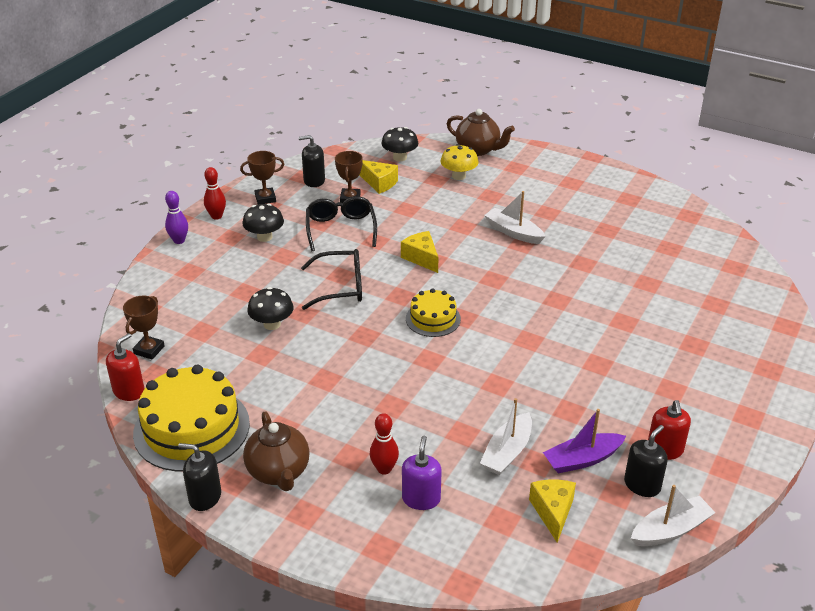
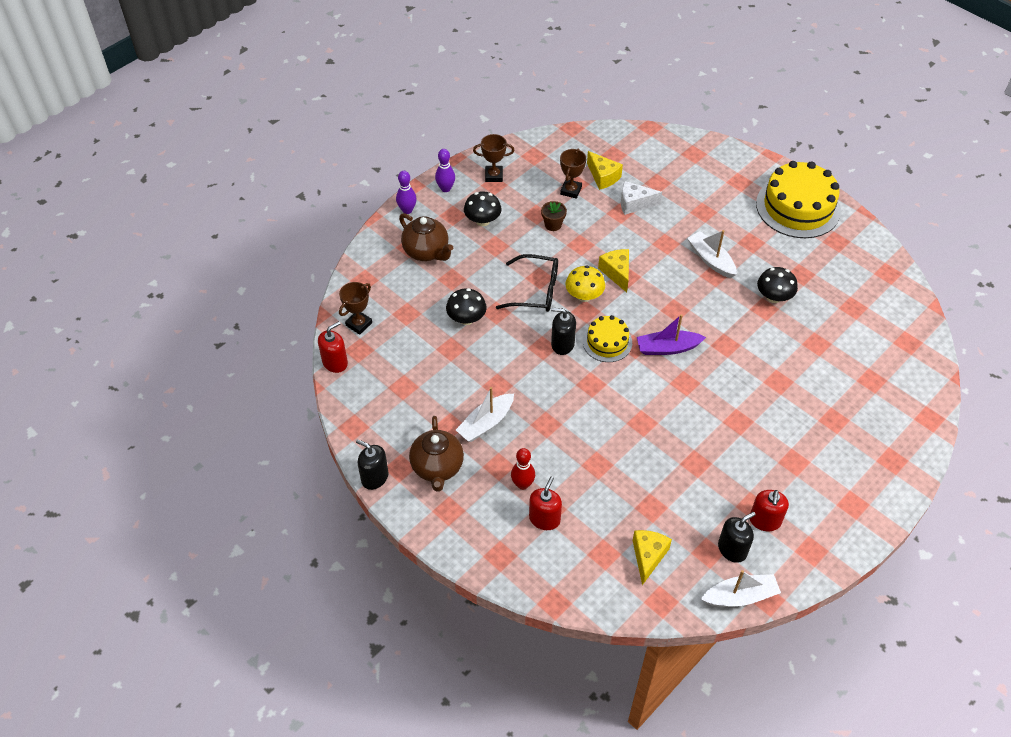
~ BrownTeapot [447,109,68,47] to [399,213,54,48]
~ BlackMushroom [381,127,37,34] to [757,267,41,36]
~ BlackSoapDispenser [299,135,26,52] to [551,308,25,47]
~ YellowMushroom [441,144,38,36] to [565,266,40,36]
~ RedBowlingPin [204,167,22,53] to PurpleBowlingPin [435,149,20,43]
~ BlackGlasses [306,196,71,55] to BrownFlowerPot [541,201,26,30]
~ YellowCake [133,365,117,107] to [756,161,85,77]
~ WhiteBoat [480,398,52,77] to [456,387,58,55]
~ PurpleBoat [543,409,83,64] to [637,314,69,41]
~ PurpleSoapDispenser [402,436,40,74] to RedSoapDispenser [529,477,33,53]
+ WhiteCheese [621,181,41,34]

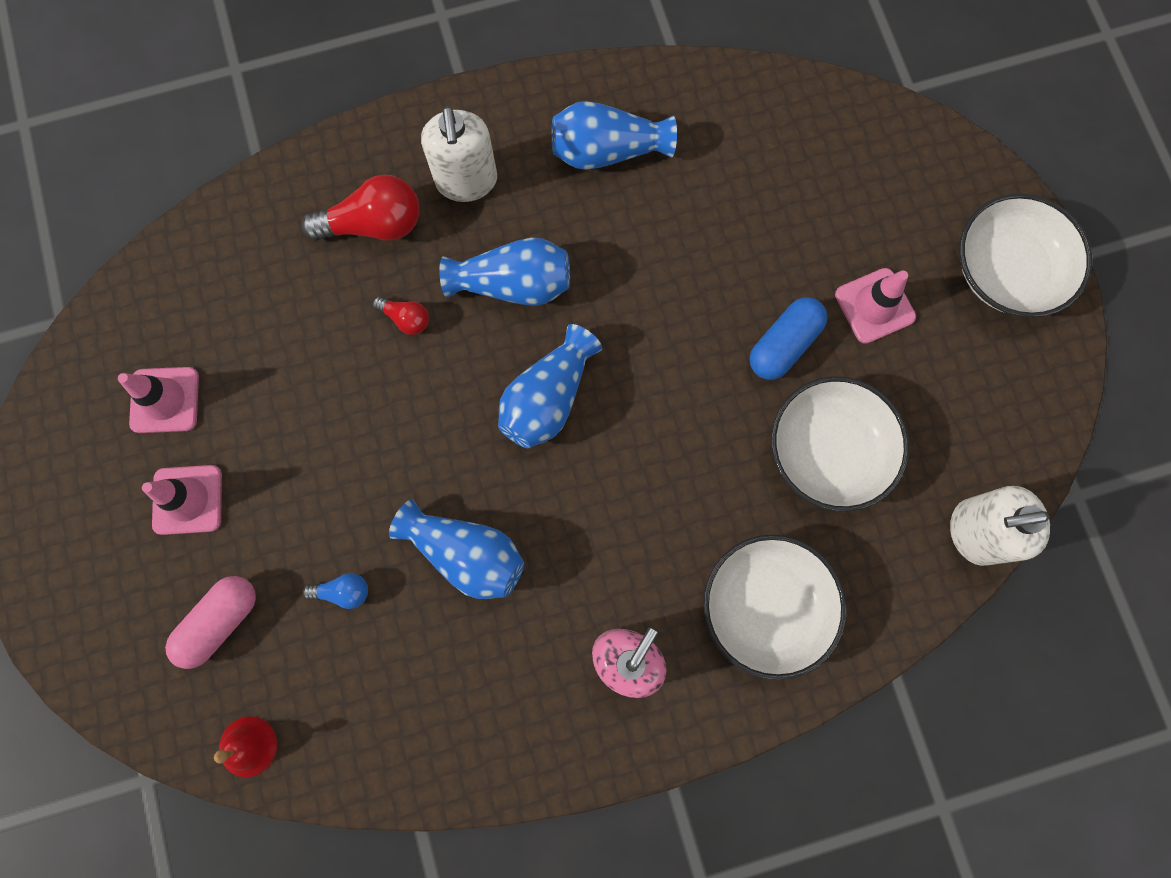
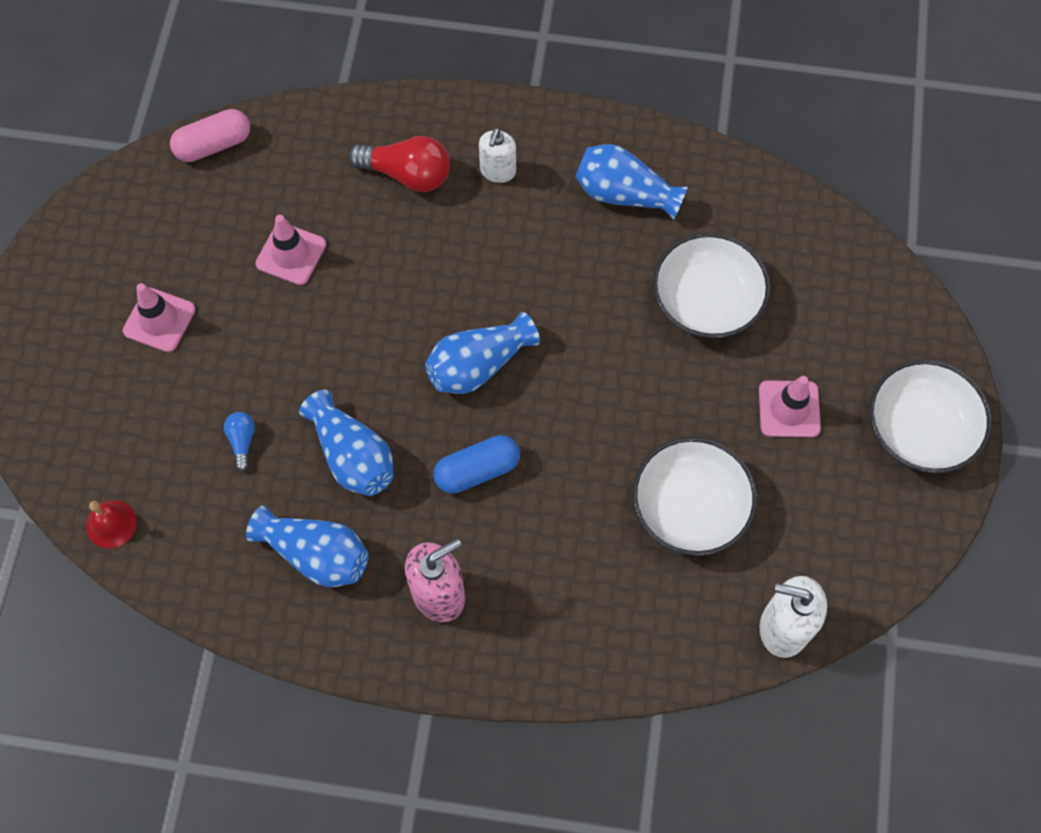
~ WhiteSoapDispenser [421,106,76,96] = [479,128,37,55] x0.66
~ BlueVase [439,237,131,69] to [246,505,123,82]
- RedLightBulb [372,296,57,39]
~ BlueCapsule [750,297,78,83] to [433,435,87,59]
~ PinkTrafficCone [118,367,81,66] to [255,215,71,70]
~ WhiteBowl [703,534,144,146] to [653,233,117,105]
~ BlueLightBulb [302,573,66,36] = [224,412,31,60] 120 degrees counterclockwise
~ PinkCapsule [165,576,91,93] to [170,109,80,53]

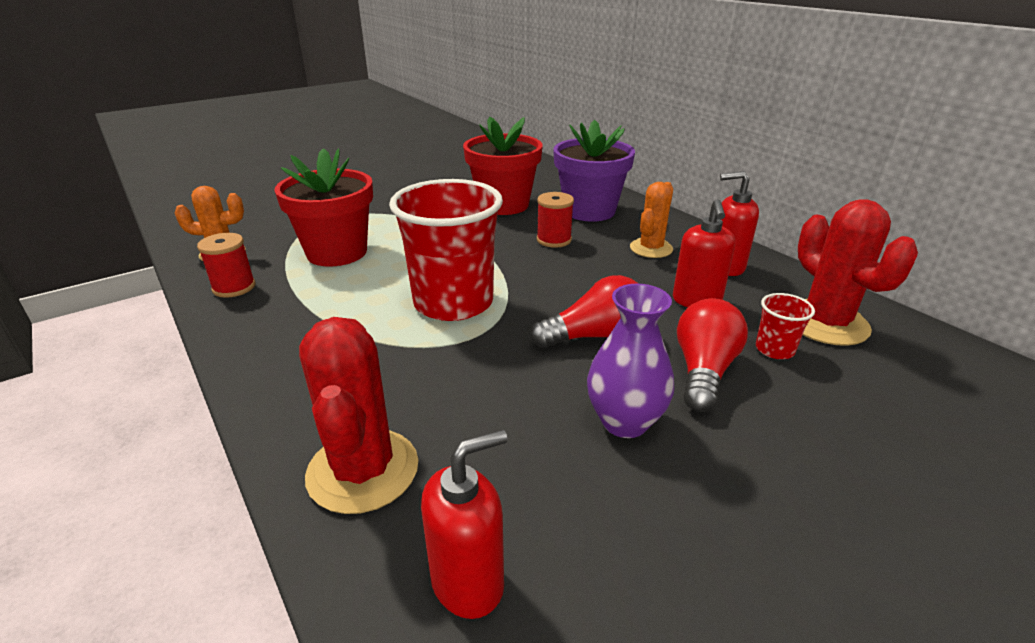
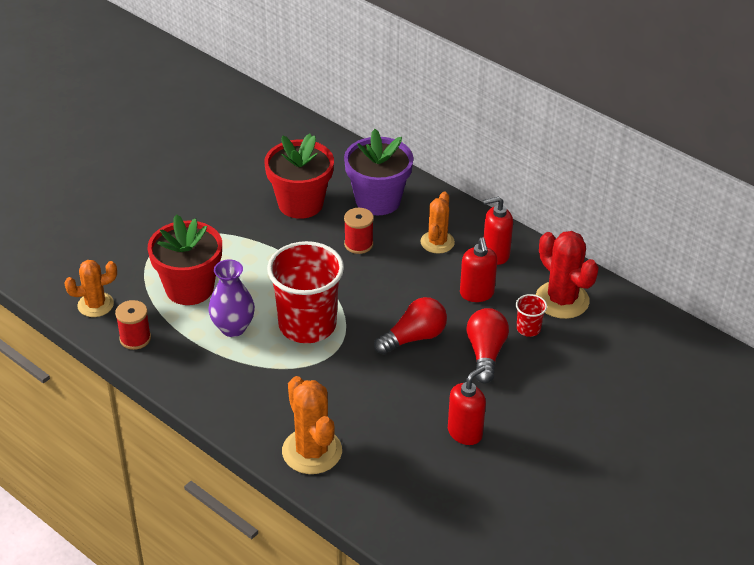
~ PurpleVase [587,284,87,154] to [208,259,47,78]
~ RedCactus [299,317,119,197] to OrangeCactus [282,376,60,98]
~ RedSoapDispenser [421,429,86,190] to [448,366,38,79]

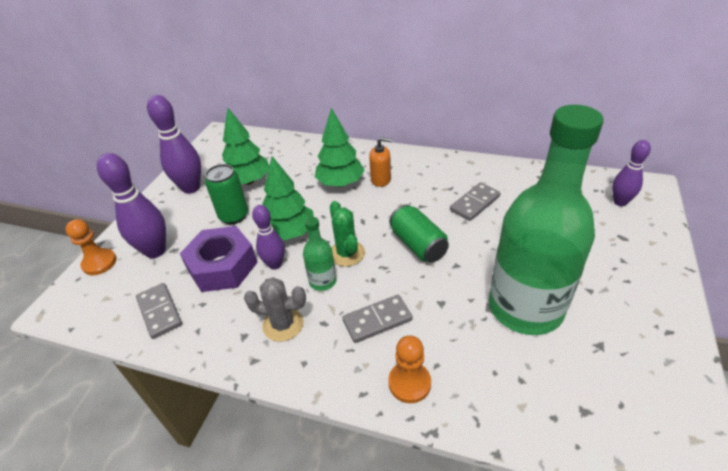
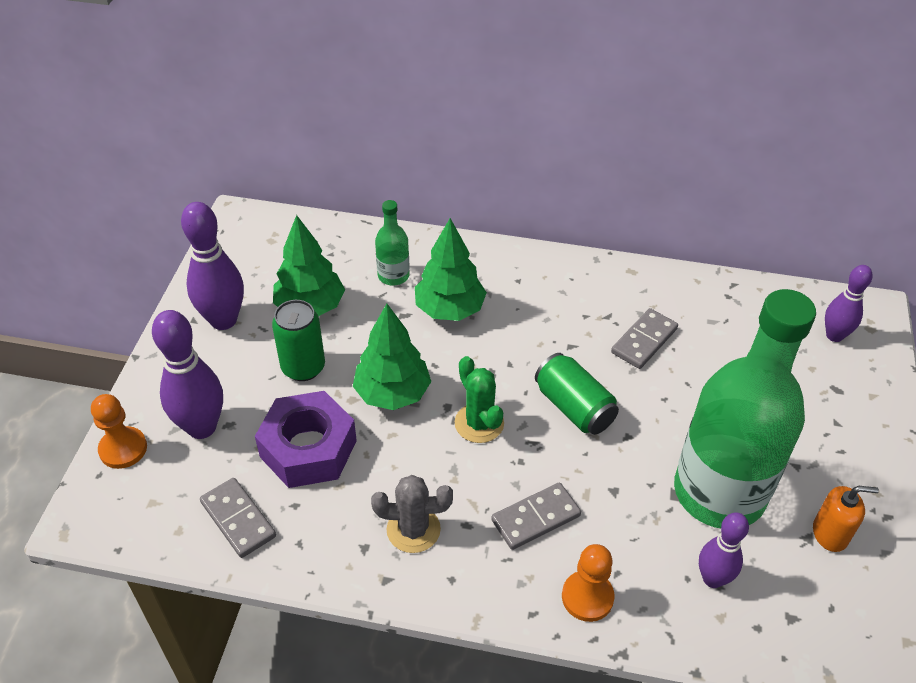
~ OrangeSoapDispenser [369,137,23,50] to [813,486,66,66]
~ PurpleBowlingPin [252,205,33,65] to [699,512,50,76]
~ GreenBottle [303,217,34,74] to [375,200,34,86]

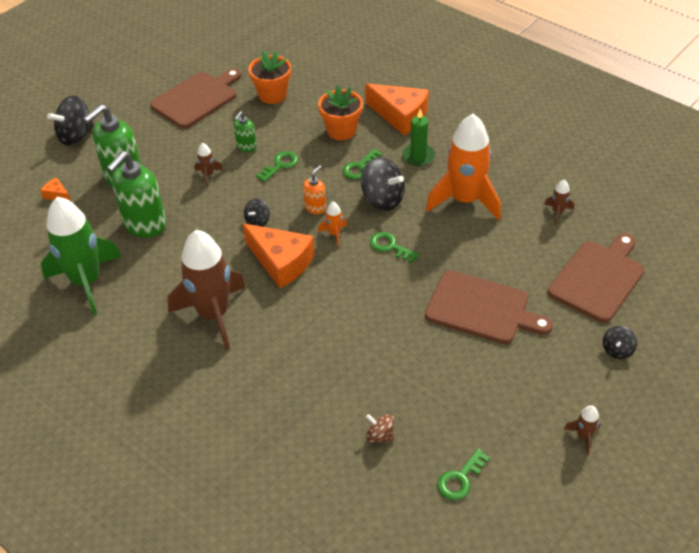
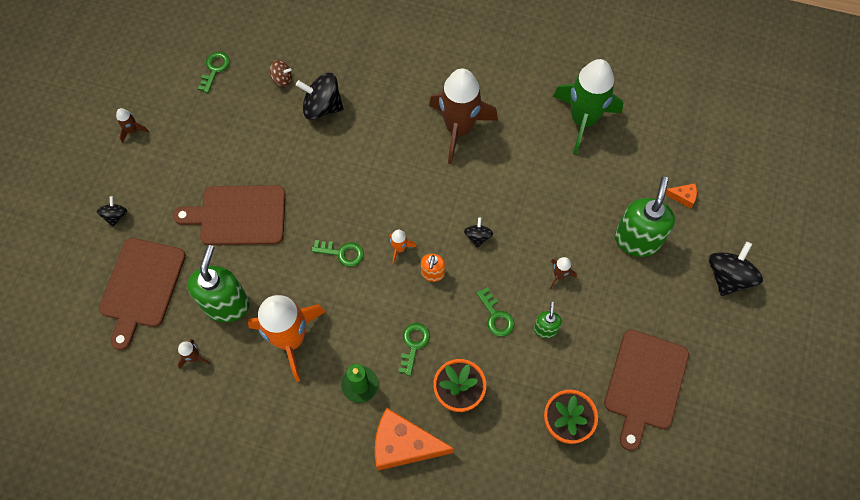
~ GreenSoapDispenser [107,151,59,87] to [188,245,62,77]
~ GreenKey [256,151,42,31] = [476,287,38,50] 45 degrees counterclockwise
~ BlackSpinningTop [361,157,44,54] to [296,73,47,47]
- OrangeCheese [243,223,72,65]

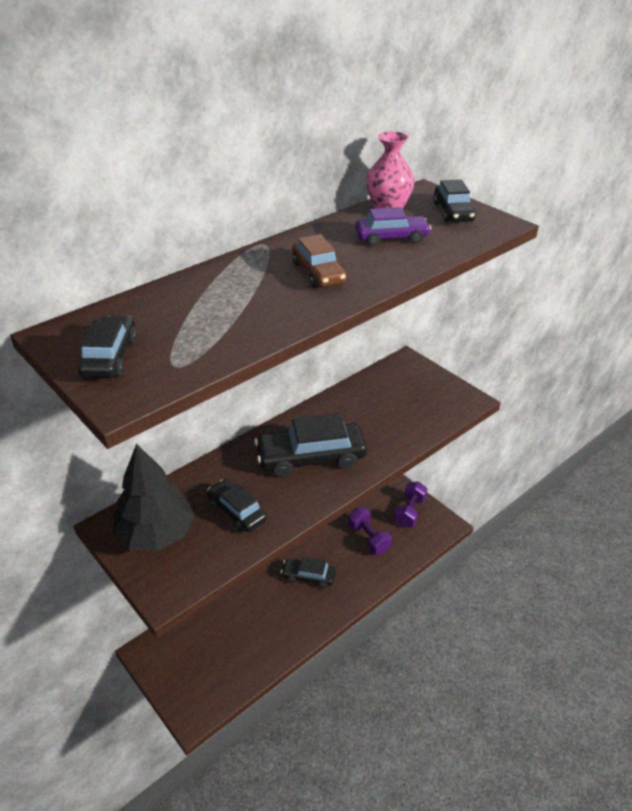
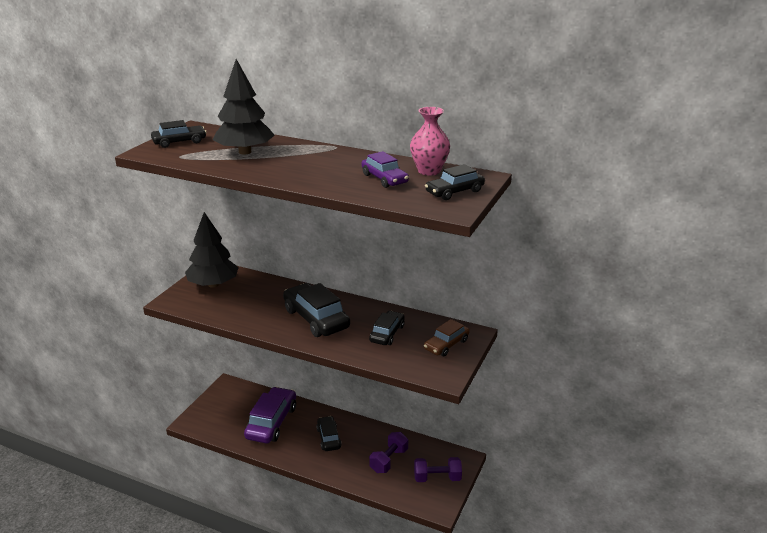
~ BrownCar [292,234,54,54] to [424,319,46,37]
~ BlackCar [207,479,60,53] to [369,311,36,34]
+ BlackTree [213,59,62,95]
+ PurpleCar [244,387,52,56]

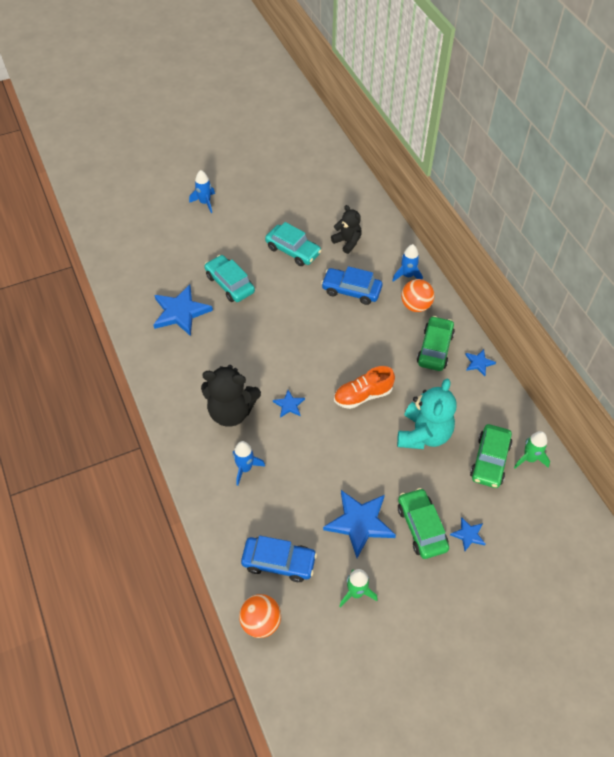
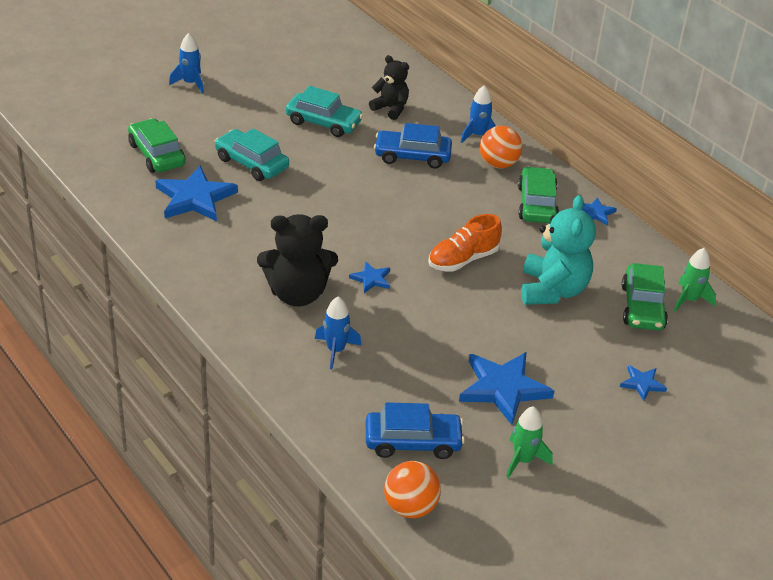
~ GreenCar [398,488,51,71] to [128,118,57,55]

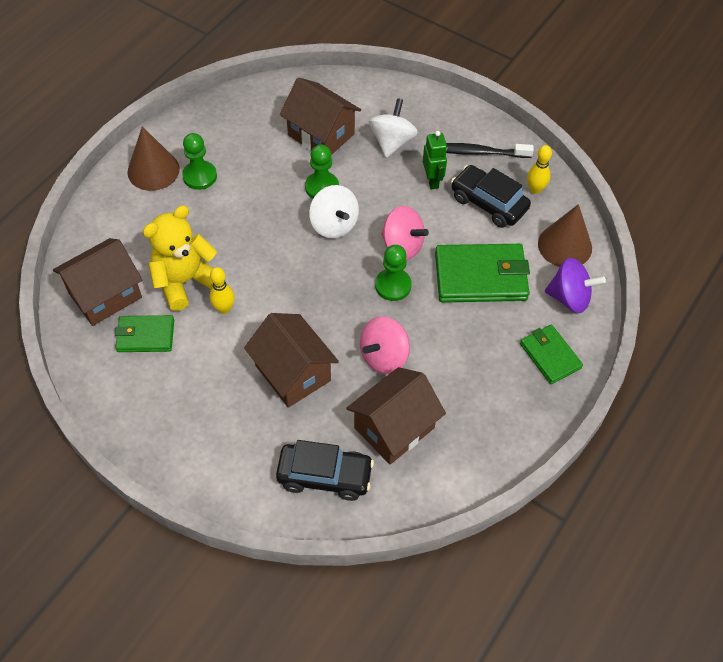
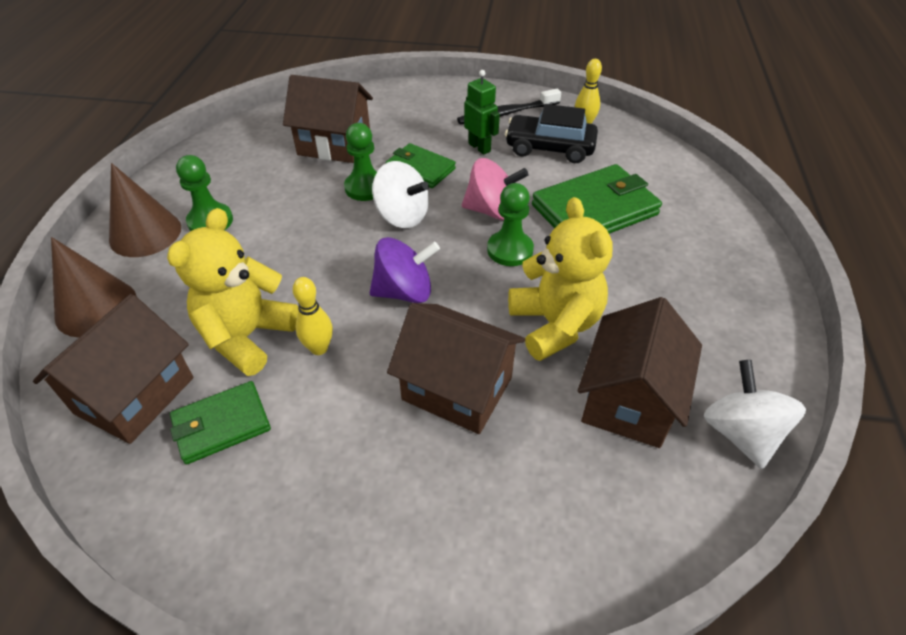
~ WhiteSpinningTop [369,98,49,60] to [704,360,102,109]
~ BrownCone [538,204,54,63] to [51,237,86,100]
~ PurpleSpinningTop [545,258,61,55] to [370,237,70,66]
~ PinkSpinningTop [360,316,50,58] to YellowTeddyBear [508,197,105,164]
~ GreenWallet [520,324,63,60] to [385,143,71,45]
- BlackCar [276,440,98,61]

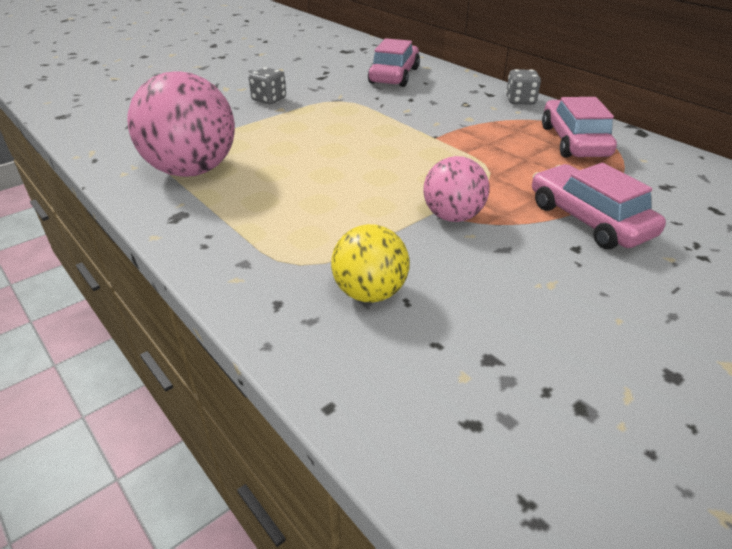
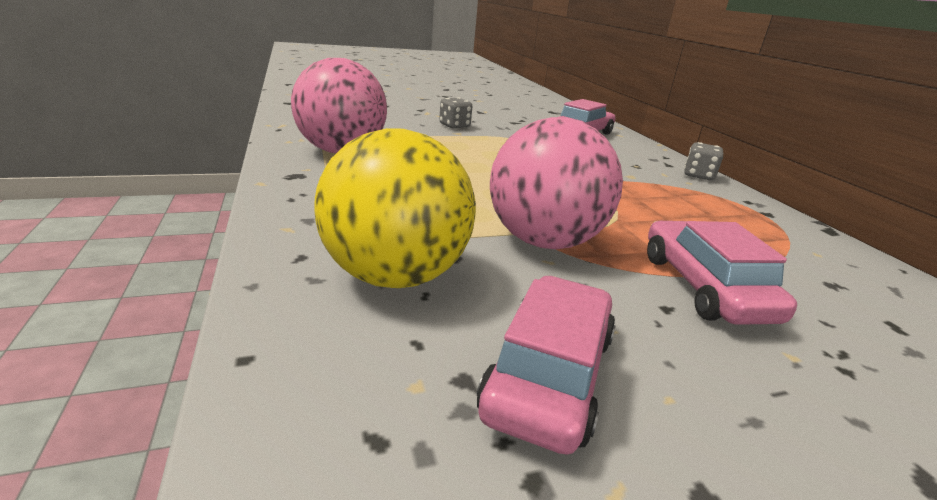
~ PinkCar [542,97,75,61] to [477,276,139,179]
~ PinkBall [423,156,66,66] = [490,117,133,132] x1.73
~ YellowBall [331,224,79,79] = [314,128,162,160] x1.73

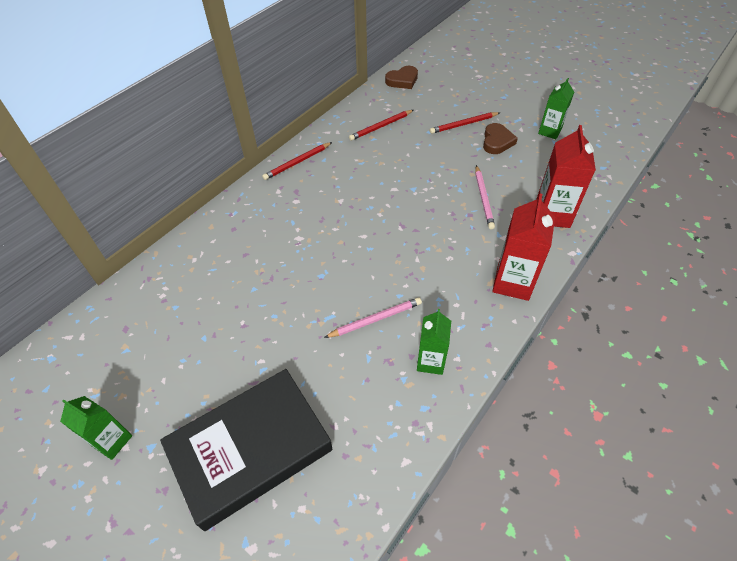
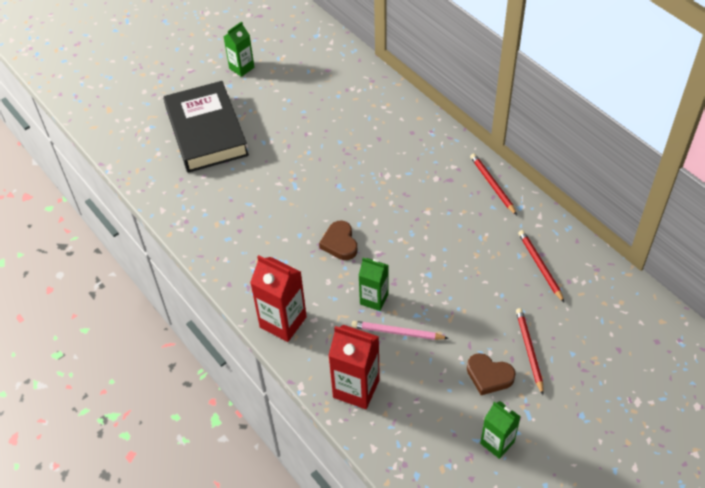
~ BrownHeart [385,66,33,23] to [319,220,39,40]
- PinkPencil [324,297,98,41]
~ GreenCarton [417,309,34,66] to [359,258,30,53]

